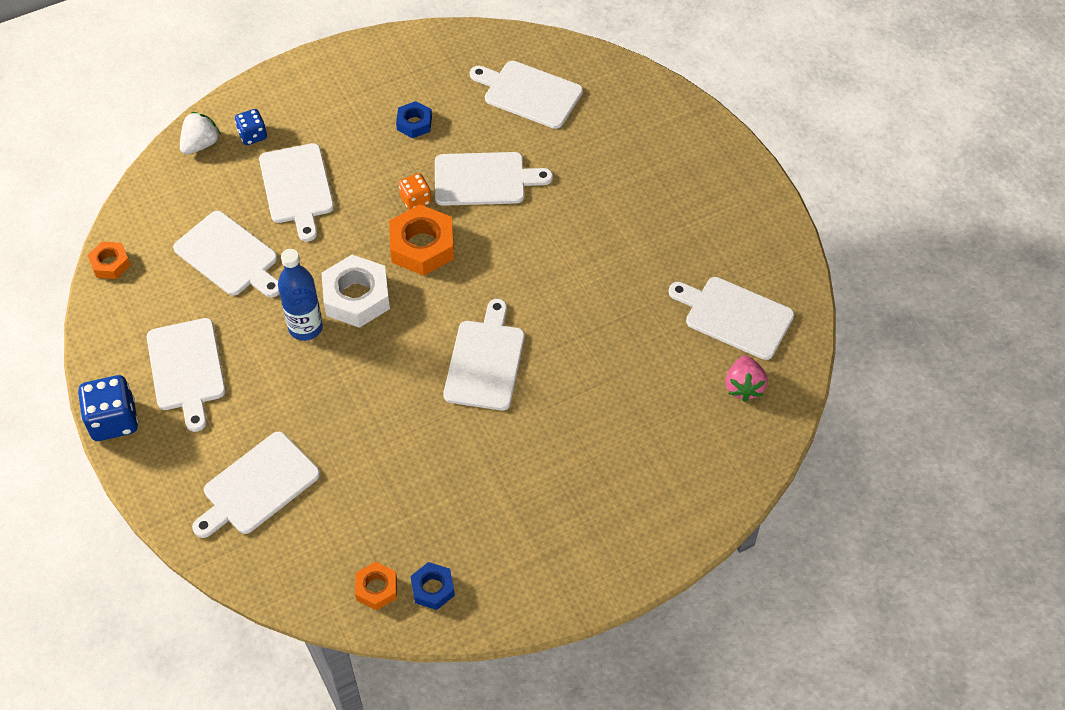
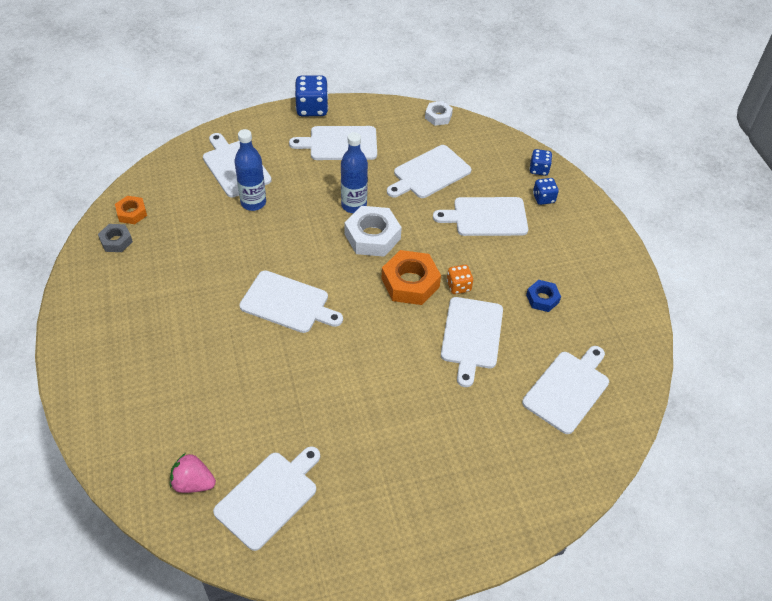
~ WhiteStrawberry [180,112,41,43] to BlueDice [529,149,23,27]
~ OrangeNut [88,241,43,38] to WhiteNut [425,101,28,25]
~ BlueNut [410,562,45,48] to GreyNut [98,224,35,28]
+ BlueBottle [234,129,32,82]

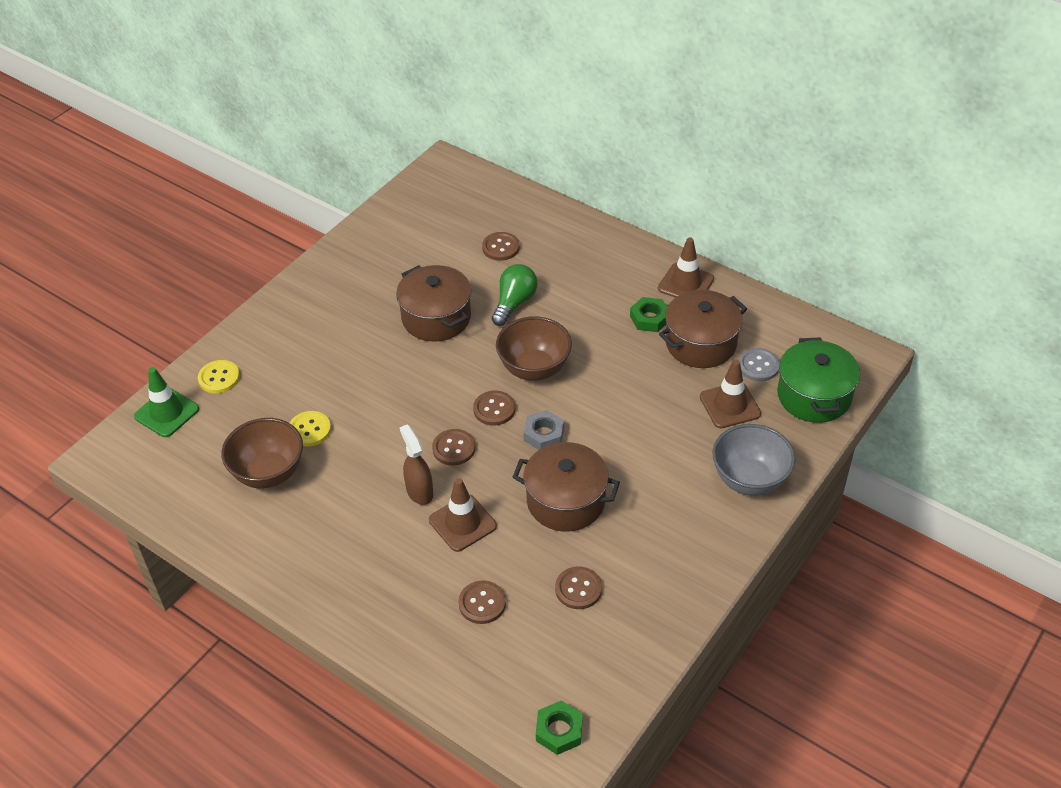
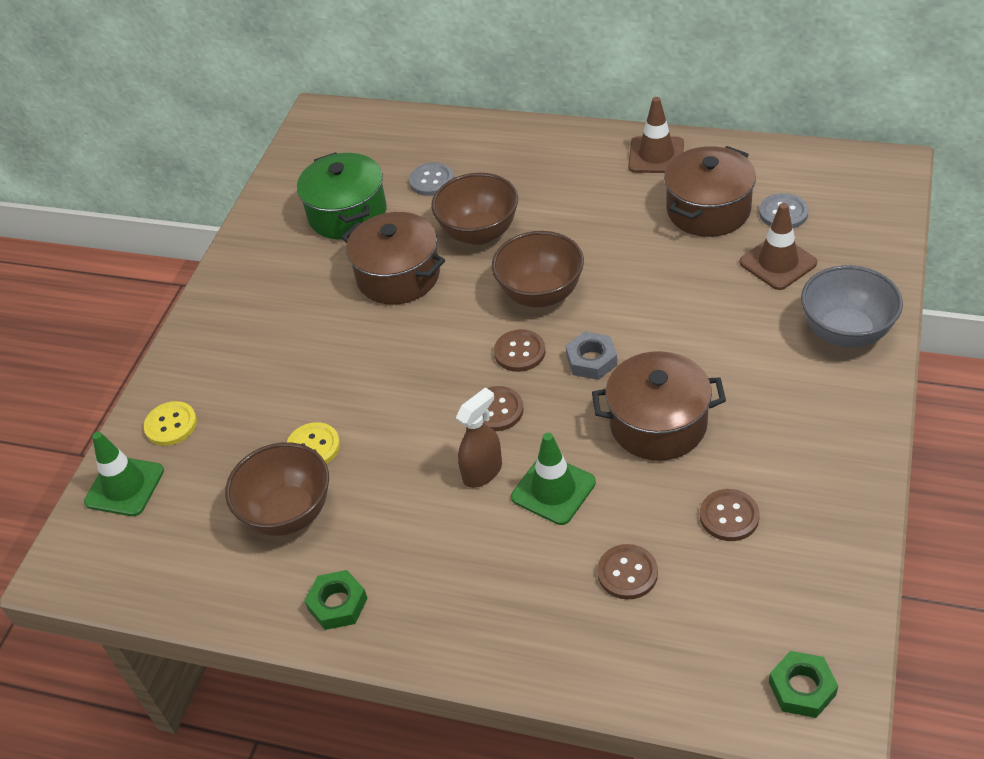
~ BrownButton [482,232,38,29] to GreyButton [409,163,45,33]
~ GreenLightBulb [492,264,46,62] to BrownBowl [431,173,87,72]
~ GreenNut [630,297,37,35] to [304,570,64,60]
~ GreenPot [777,337,83,86] to [297,152,90,87]
~ BrownSprayBottle [400,424,33,81] = [456,387,46,101] 90 degrees clockwise
~ BrownTrafficCone [429,478,68,74] to GreenTrafficCone [511,433,85,92]

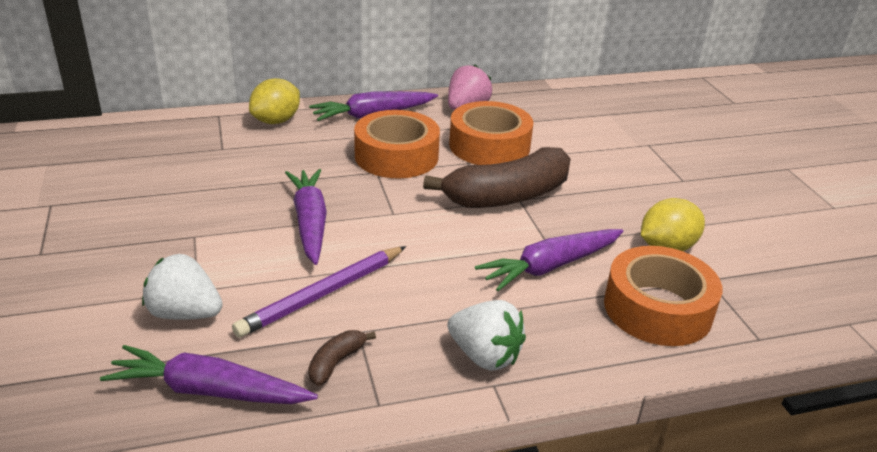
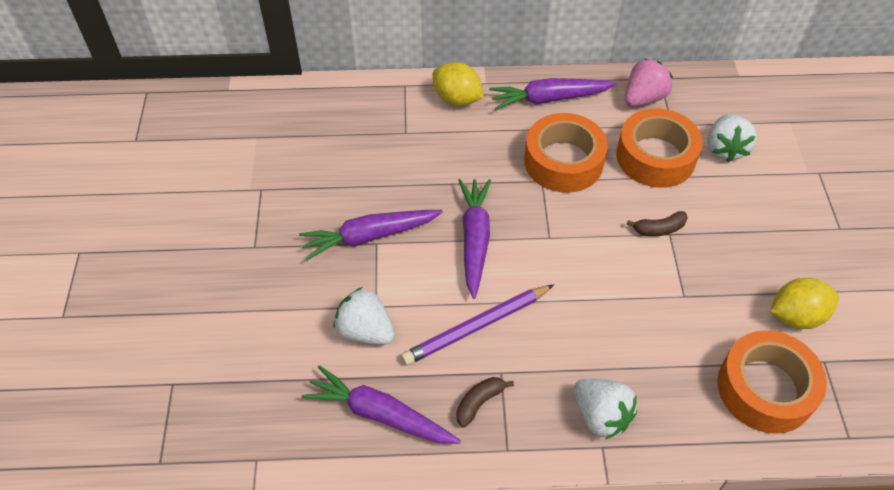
~ YellowLemon [249,78,51,46] = [433,62,51,44] 75 degrees clockwise
~ BrownBanana [423,147,148,61] = [627,211,61,25] x0.42
~ PurpleCarrot [475,229,149,62] to [299,210,144,50]
+ WhiteStrawberry [707,114,50,48]

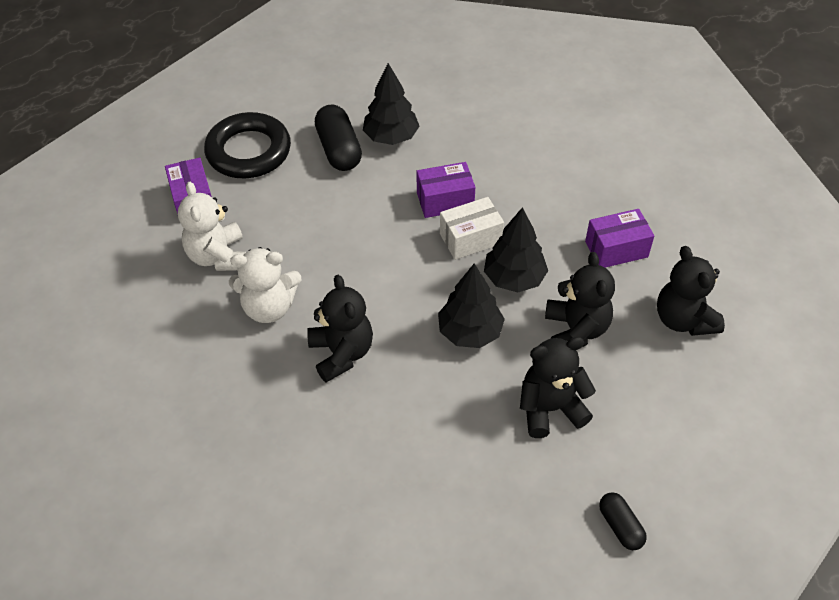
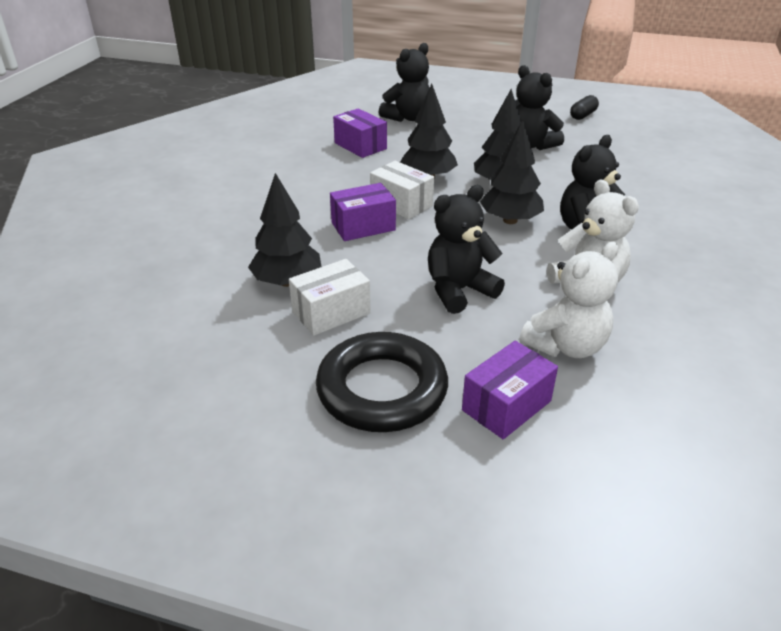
~ BlackCapsule [315,104,47,67] to WhiteBox [289,259,82,77]
~ PurpleBox [416,162,59,56] = [330,183,66,58] 75 degrees counterclockwise
~ BlackTeddyBear [545,252,70,95] to [428,185,77,129]
+ BlackTree [480,120,64,104]

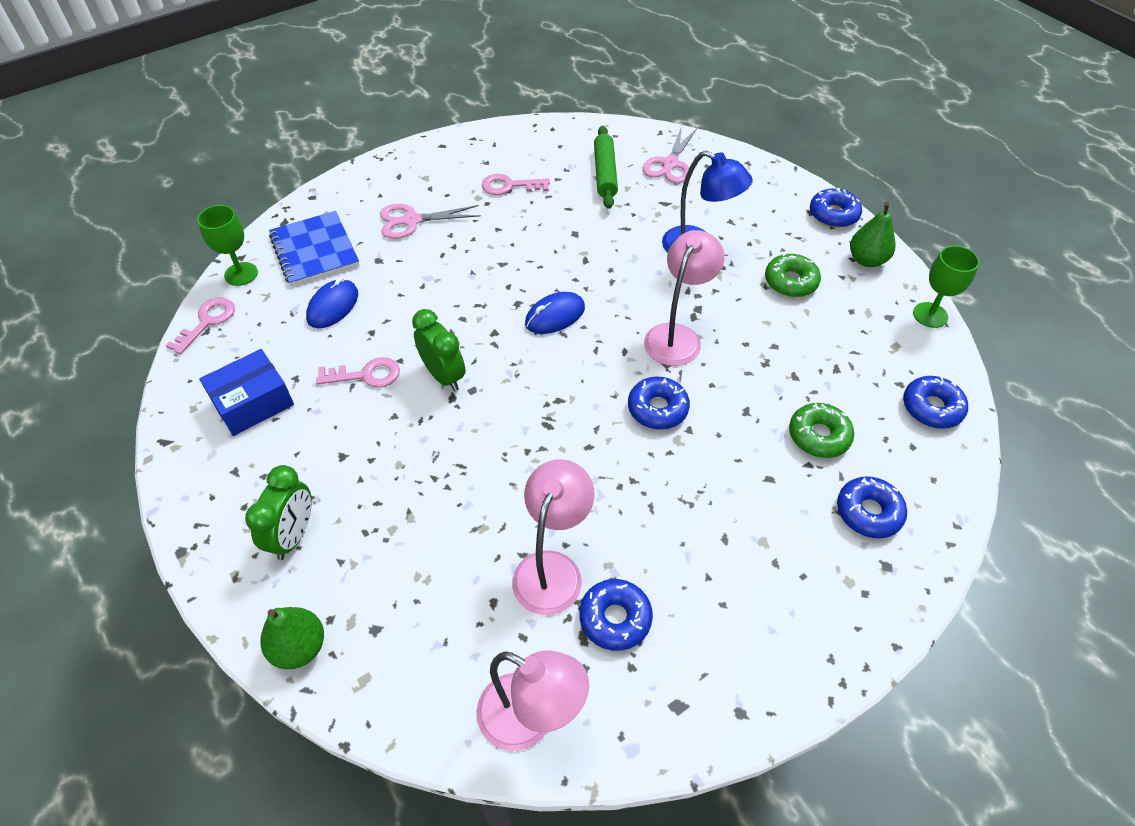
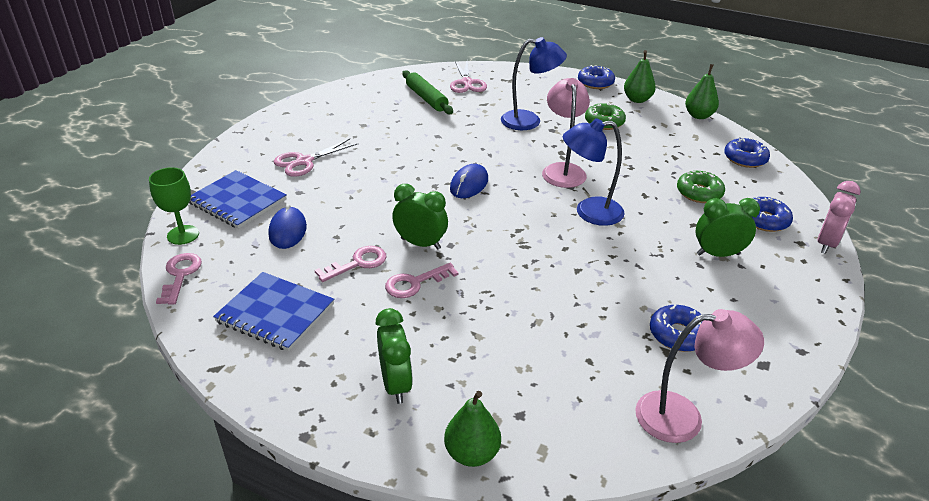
~ PinkKey [482,174,68,21] to [385,263,73,35]
~ GreenGoblet [913,246,66,82] to GreenPear [685,64,34,55]
~ BlueBox [199,349,95,87] to BlueNotebook [213,272,121,79]
~ BlueDonut [628,377,62,52] to BlueLamp [563,118,62,108]
- PinkLamp [512,459,83,156]
+ PinkClock [817,181,44,73]
+ GreenClock [695,198,65,59]

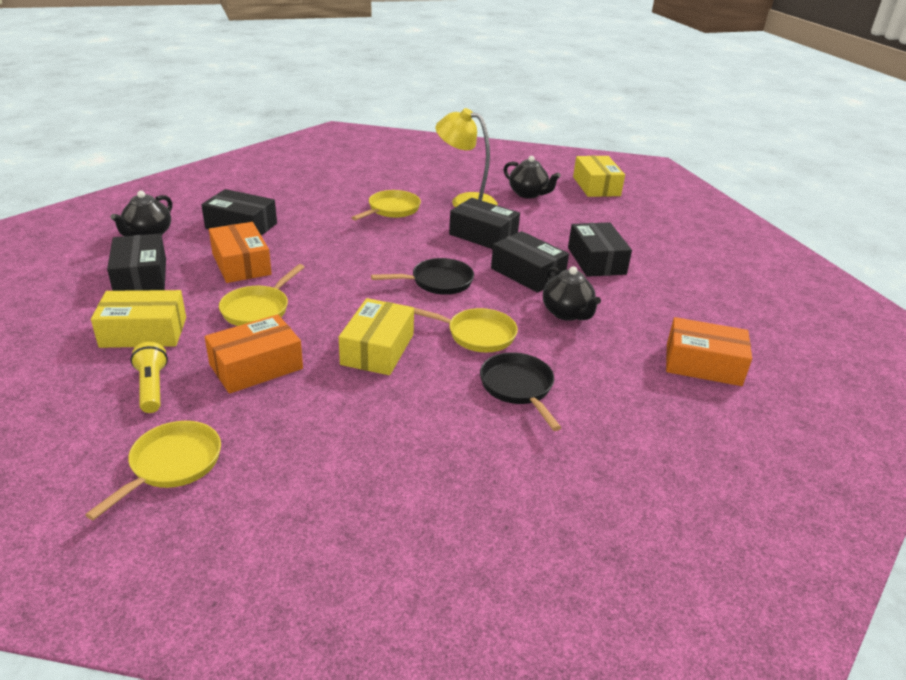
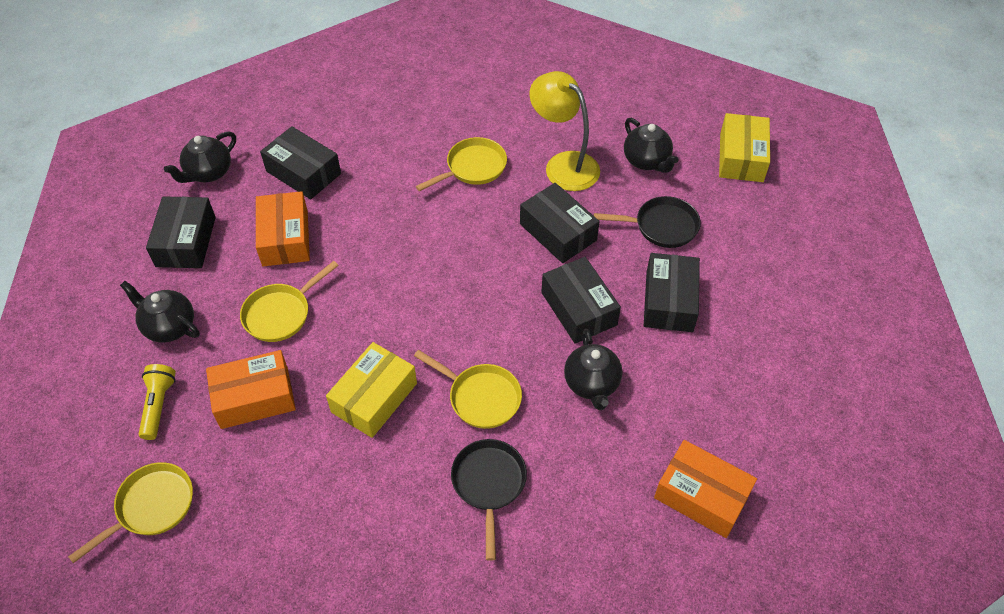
~ BlackPan [371,258,103,37] to [594,196,107,52]
~ YellowBox [91,290,95,58] to BlackTeapot [120,281,80,62]

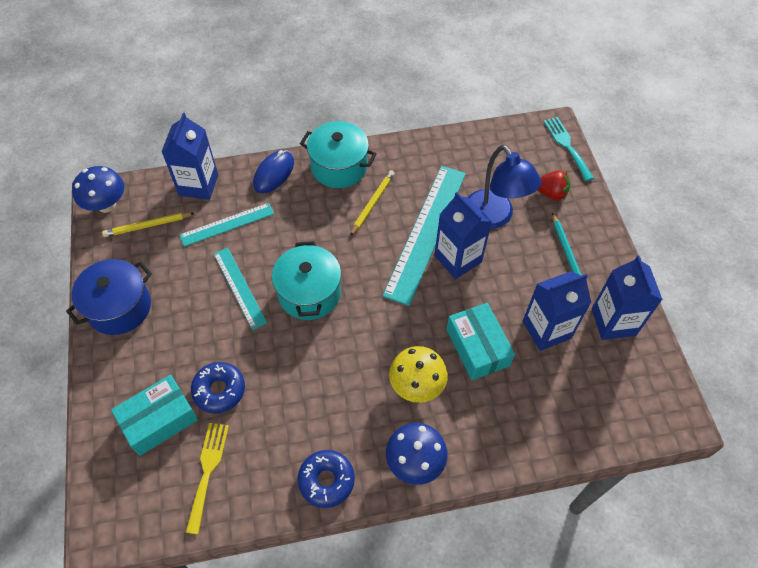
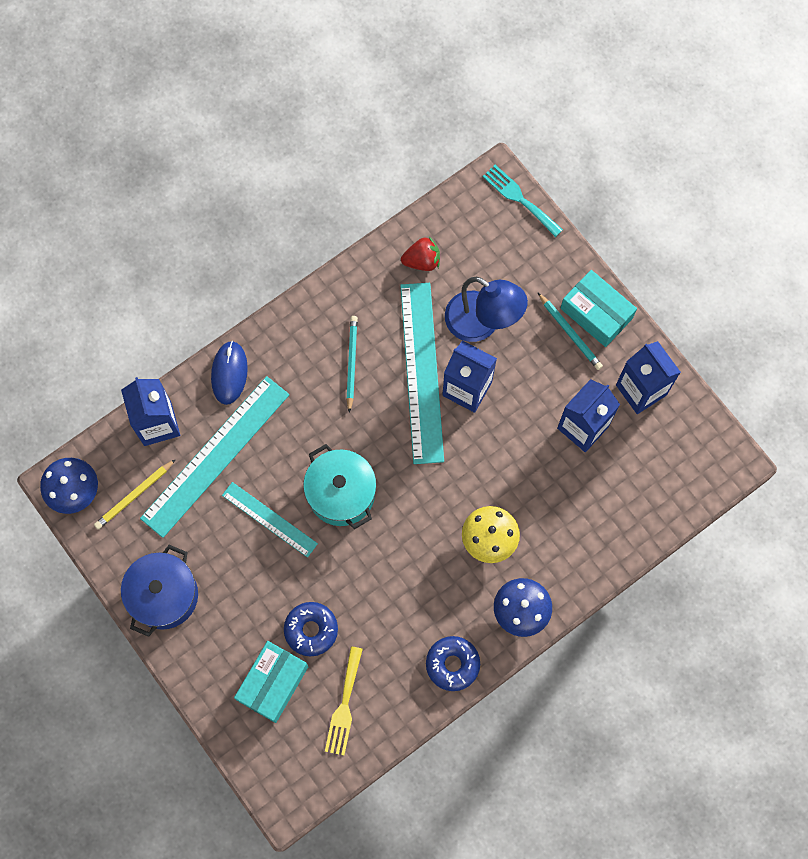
- TurquoisePot [300,121,76,67]
~ YellowPencil [350,170,45,66] to TurquoisePencil [346,316,12,97]
~ RedStrawberry [537,170,33,31] to [401,237,39,34]
~ TurquoiseRuler [179,203,95,44] = [140,376,149,162] x1.80
~ TurquoiseBox [446,303,69,77] to [560,270,77,77]
~ YellowFork [186,423,43,111] = [325,646,38,109] 150 degrees counterclockwise

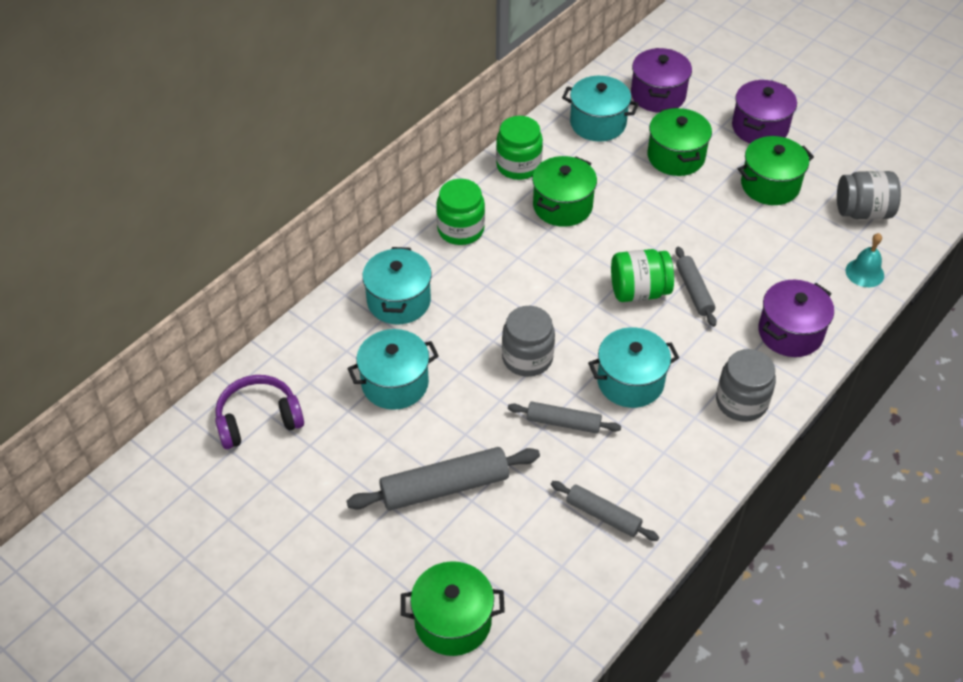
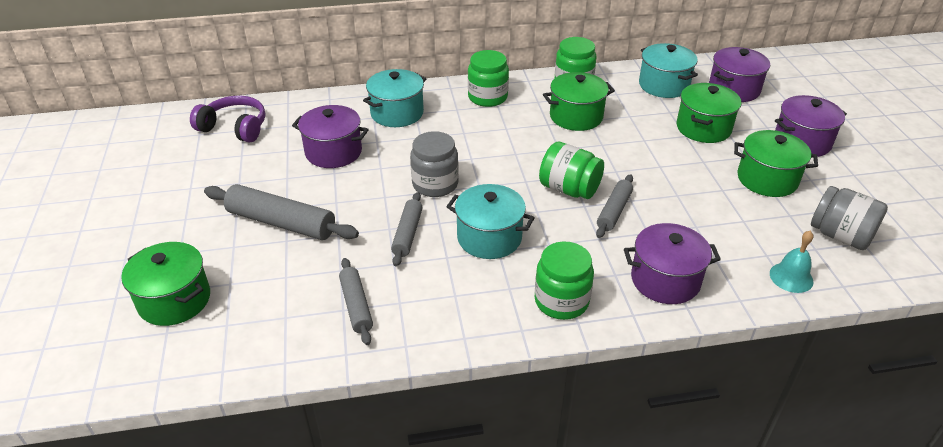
~ TurquoisePot [347,329,92,81] to PurplePot [292,105,77,63]
~ GreyJar [716,349,60,73] to GreenJar [534,241,60,79]
~ GreyRollingPin [508,402,113,32] = [391,192,32,74] 45 degrees clockwise

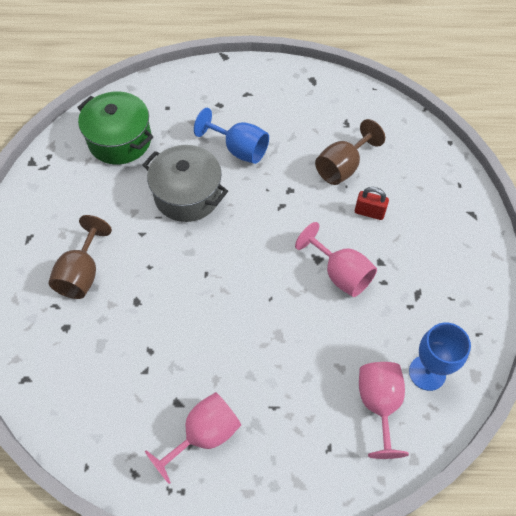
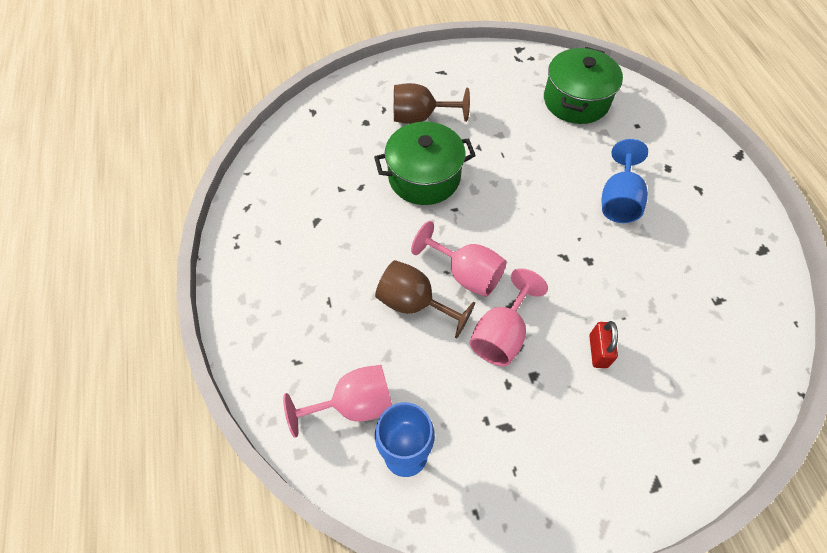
~ BrownGoblet [315,119,70,66] to [375,260,100,79]
- GreyPot [143,145,85,77]
~ PinkGoblet [145,392,96,92] to [411,221,96,76]
+ GreenPot [374,122,102,83]

